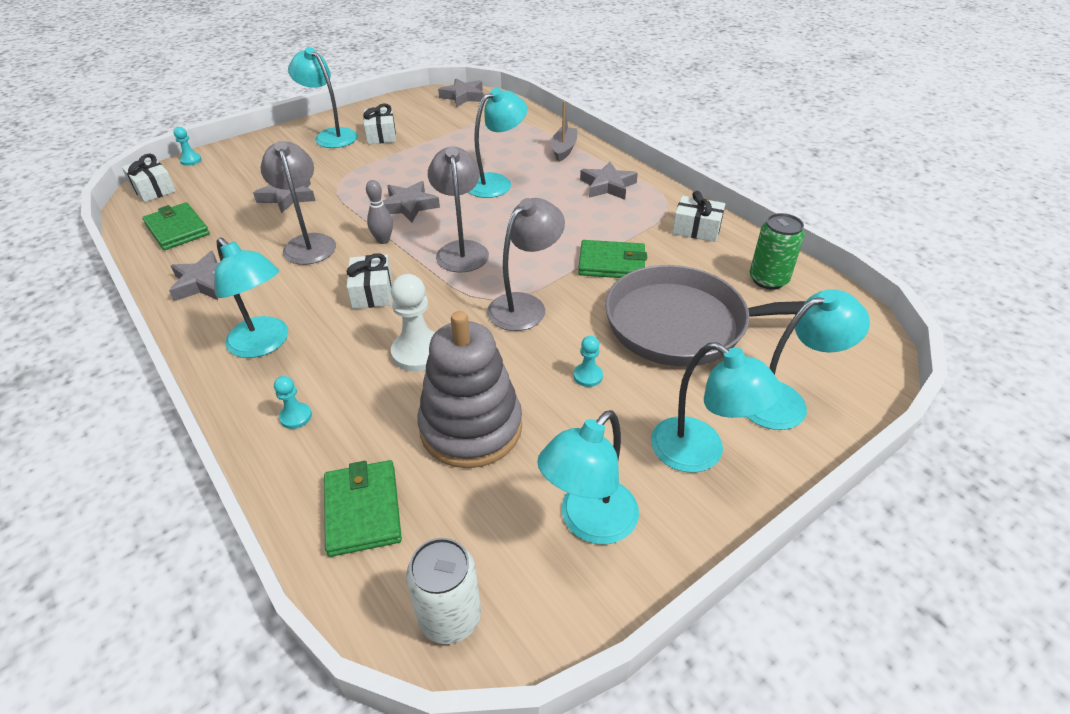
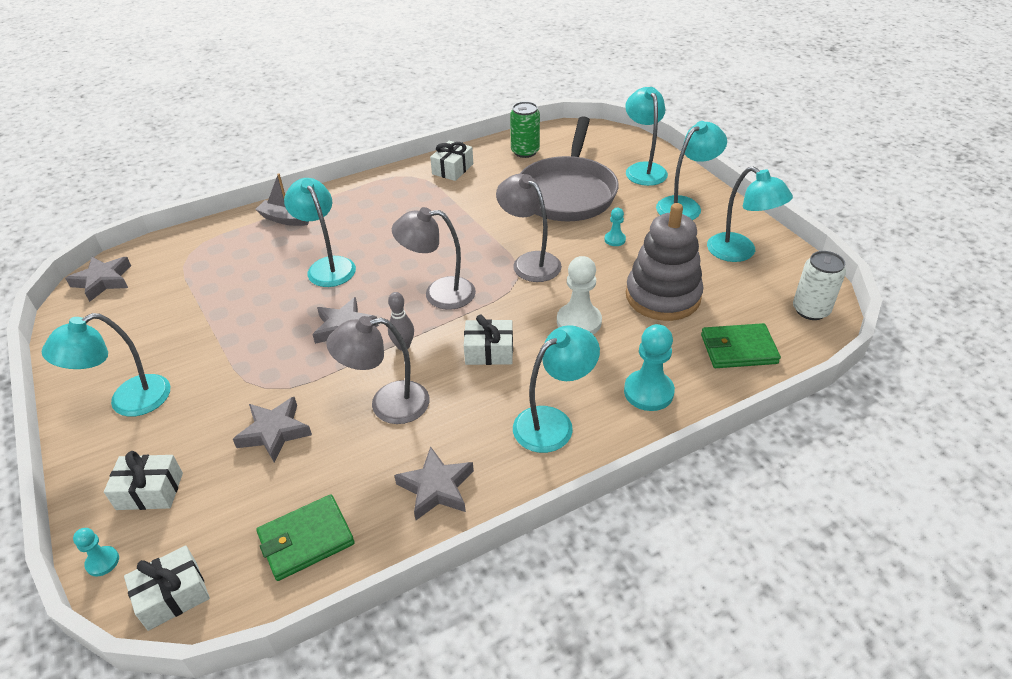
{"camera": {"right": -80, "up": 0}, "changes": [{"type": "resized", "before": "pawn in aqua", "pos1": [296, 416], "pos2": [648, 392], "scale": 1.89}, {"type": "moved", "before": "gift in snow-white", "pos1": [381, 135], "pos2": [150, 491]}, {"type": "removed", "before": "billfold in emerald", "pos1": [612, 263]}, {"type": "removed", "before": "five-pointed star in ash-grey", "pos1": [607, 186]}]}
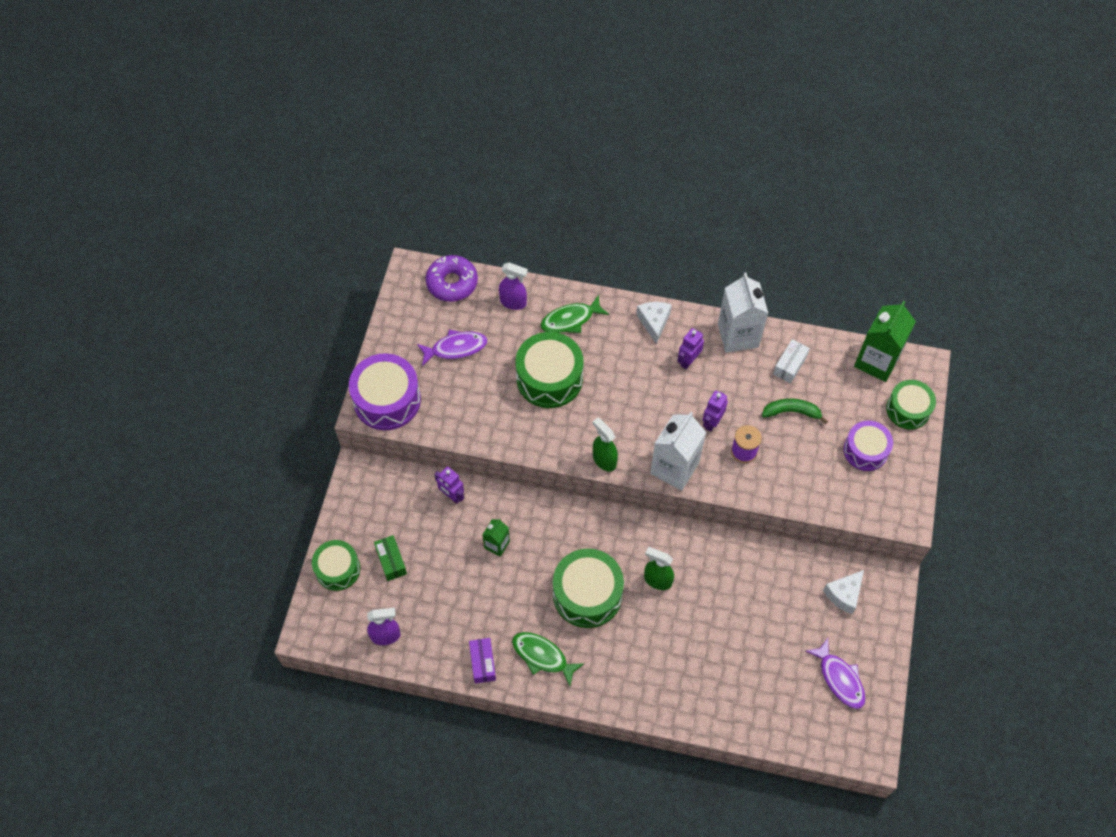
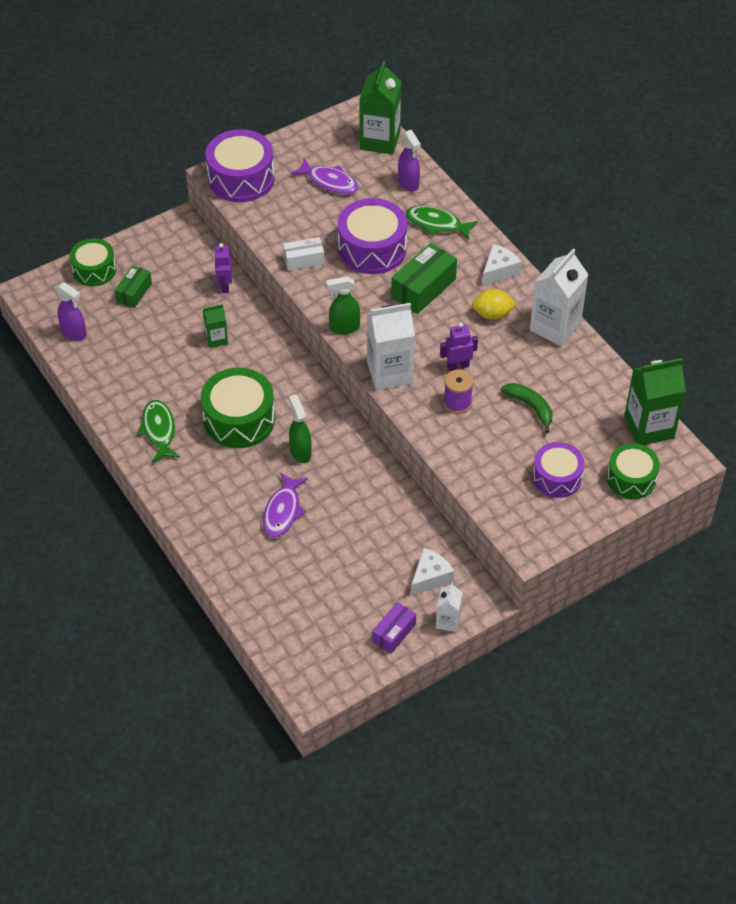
{"camera": {"right": 45, "up": -10}, "changes": [{"type": "replaced", "before": "donut in violet", "after": "juice carton in emerald", "pos1": [452, 283], "pos2": [380, 140]}, {"type": "moved", "before": "box in violet", "pos1": [482, 663], "pos2": [394, 633]}, {"type": "recoloured", "before": "toy drum in emerald", "after": "toy drum in violet", "pos1": [549, 378], "pos2": [372, 248]}, {"type": "turned", "before": "spray cleaner in emerald", "pos1": [604, 460], "pos2": [344, 328], "turn": -105}, {"type": "replaced", "before": "robot figure in violet", "after": "lemon in bright yellow", "pos1": [688, 361], "pos2": [492, 314]}, {"type": "moved", "before": "box in snow-white", "pos1": [790, 365], "pos2": [304, 260]}, {"type": "moved", "before": "fish figure in violet", "pos1": [839, 678], "pos2": [283, 511]}, {"type": "turned", "before": "piece of cheese in snow-white", "pos1": [844, 594], "pos2": [430, 577], "turn": 135}, {"type": "added", "after": "box in emerald", "pos2": [423, 288]}, {"type": "added", "after": "juice carton in snow-white", "pos2": [448, 621]}]}
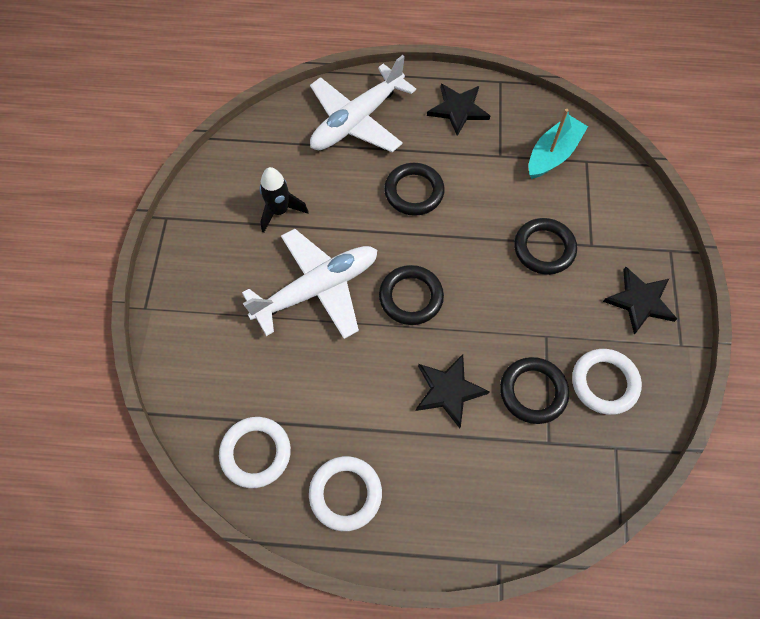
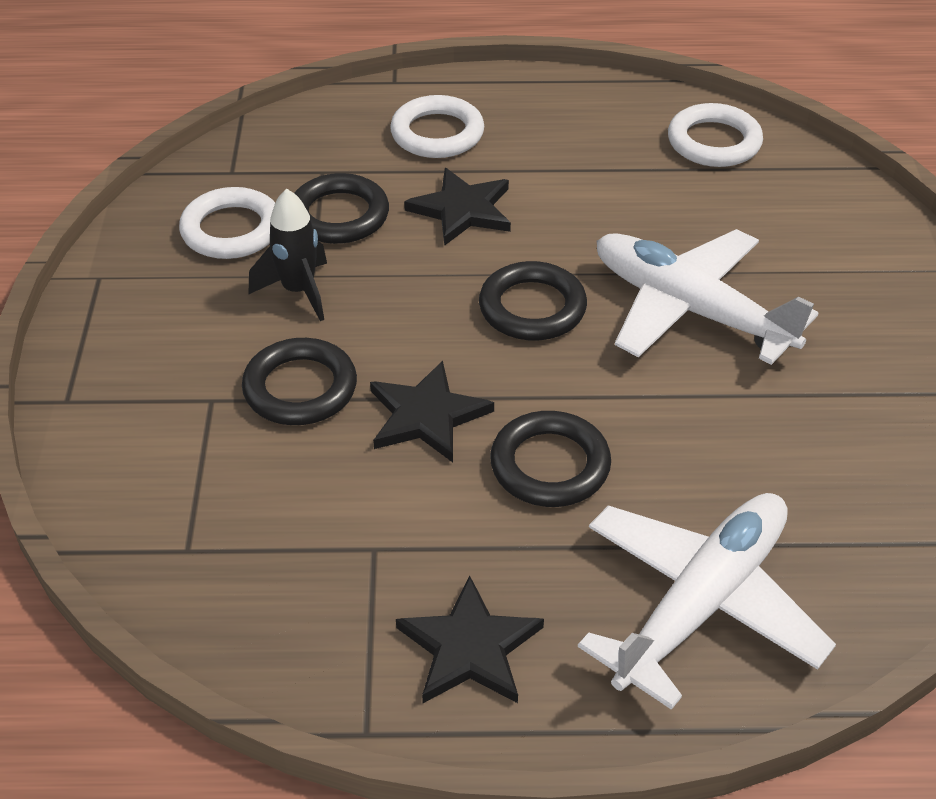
{"camera": {"right": 175, "up": -20}, "changes": [{"type": "turned", "before": "aeroplane in snow-white", "pos1": [317, 289], "pos2": [689, 309], "turn": 75}, {"type": "moved", "before": "rocket in black", "pos1": [280, 211], "pos2": [298, 291]}, {"type": "moved", "before": "hoop in snow-white", "pos1": [345, 494], "pos2": [437, 133]}, {"type": "removed", "before": "boat in aqua", "pos1": [553, 154]}, {"type": "moved", "before": "five-pointed star in black", "pos1": [640, 301], "pos2": [426, 416]}]}
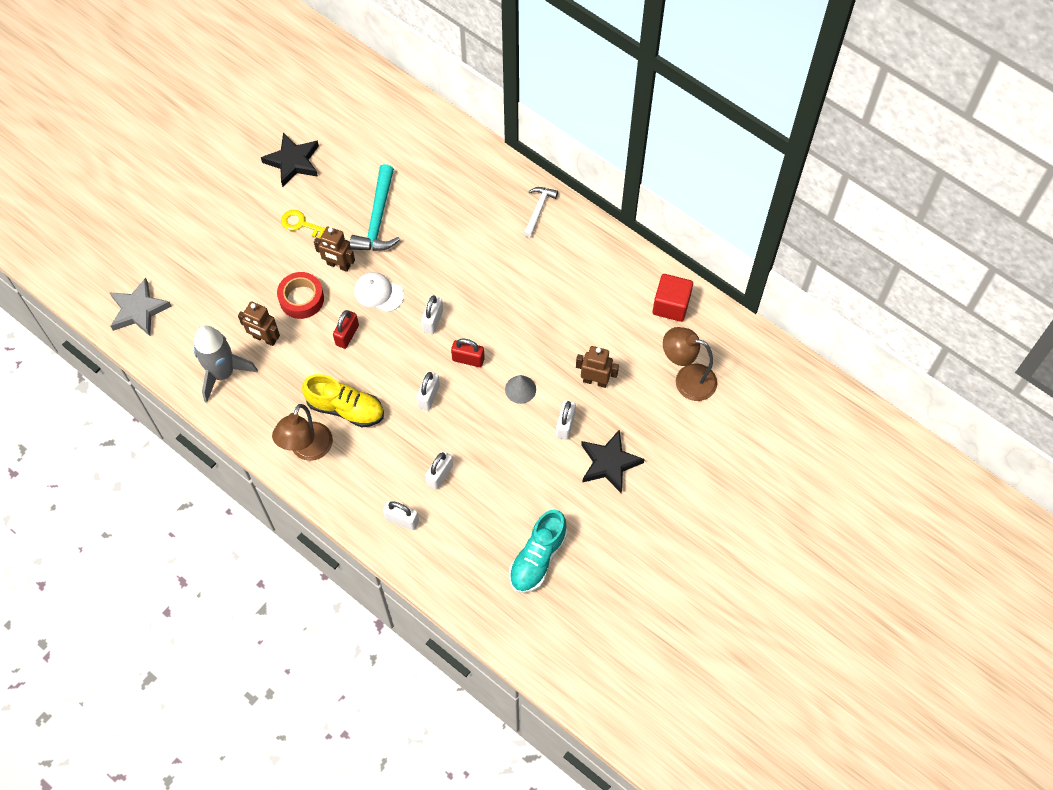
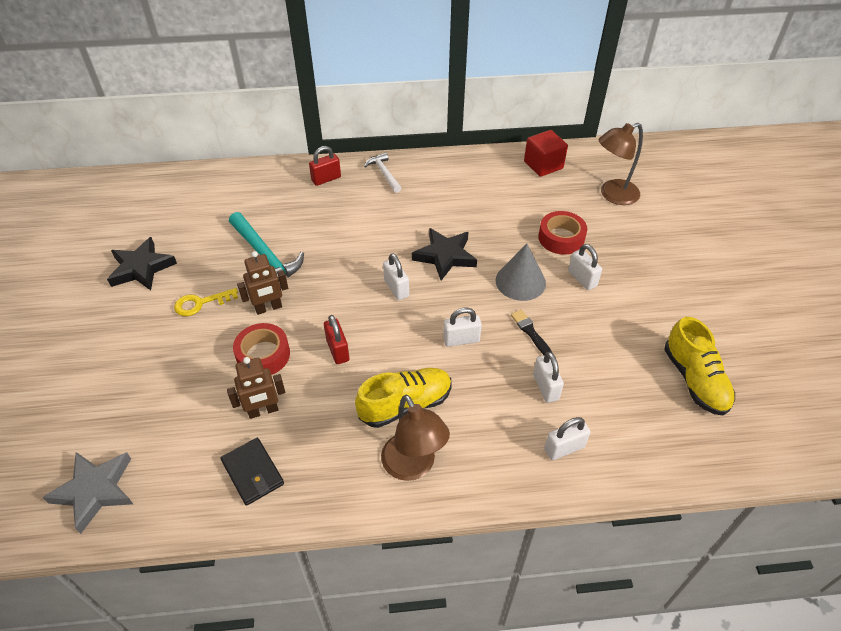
{"camera": {"right": -45, "up": -15}, "changes": [{"type": "replaced", "before": "rocket in ash-grey", "after": "billfold in black", "pos1": [223, 373], "pos2": [253, 473]}, {"type": "removed", "before": "peaked cap in snow-white", "pos1": [378, 293]}, {"type": "turned", "before": "lock in snow-white", "pos1": [428, 396], "pos2": [461, 340], "turn": -75}, {"type": "moved", "before": "lock in scarlet", "pos1": [468, 359], "pos2": [326, 179]}, {"type": "resized", "before": "cone in ash-grey", "pos1": [520, 389], "pos2": [520, 281], "scale": 1.54}, {"type": "recoloured", "before": "shoe in aqua", "after": "shoe in bright yellow", "pos1": [538, 558], "pos2": [694, 380]}, {"type": "replaced", "before": "robot figure in russet", "after": "tape in scarlet", "pos1": [595, 381], "pos2": [561, 238]}, {"type": "moved", "before": "five-pointed star in black", "pos1": [609, 463], "pos2": [445, 256]}, {"type": "added", "after": "paint brush in black", "pos2": [530, 332]}]}
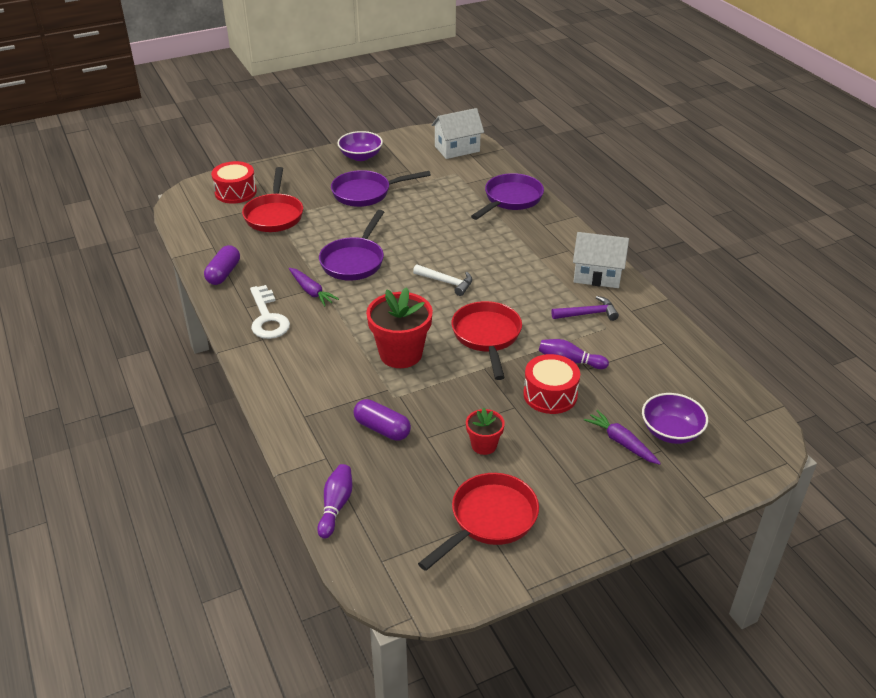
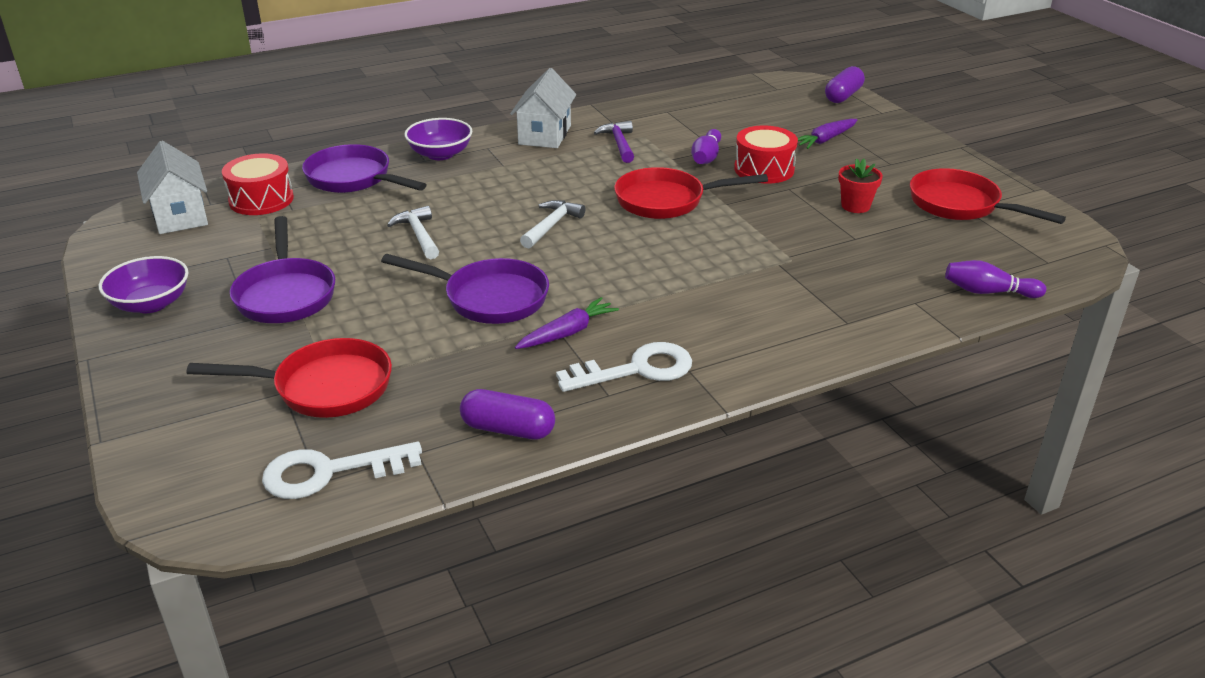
{"camera": {"right": -90, "up": -5}, "changes": [{"type": "moved", "before": "toy drum in scarlet", "pos1": [235, 192], "pos2": [261, 200]}, {"type": "moved", "before": "pill in violet", "pos1": [382, 429], "pos2": [843, 96]}, {"type": "removed", "before": "plant pot in scarlet", "pos1": [400, 354]}, {"type": "moved", "before": "deep dish in violet", "pos1": [671, 431], "pos2": [440, 154]}, {"type": "added", "after": "latchkey in snow-white", "pos2": [329, 472]}, {"type": "added", "after": "claw hammer in snow-white", "pos2": [419, 235]}]}
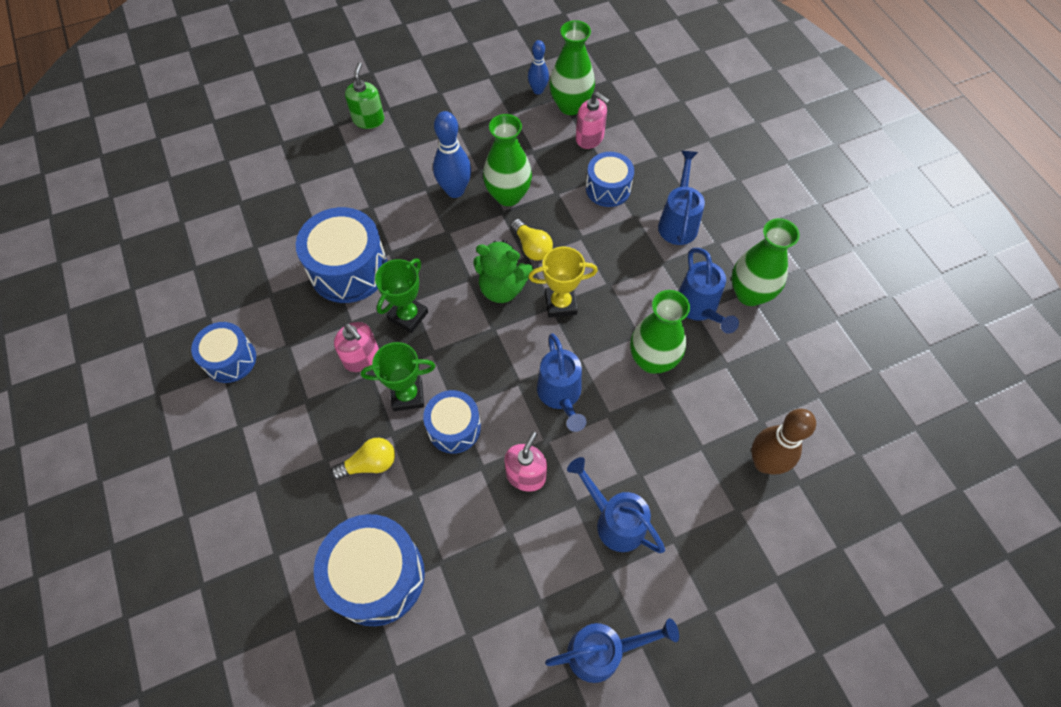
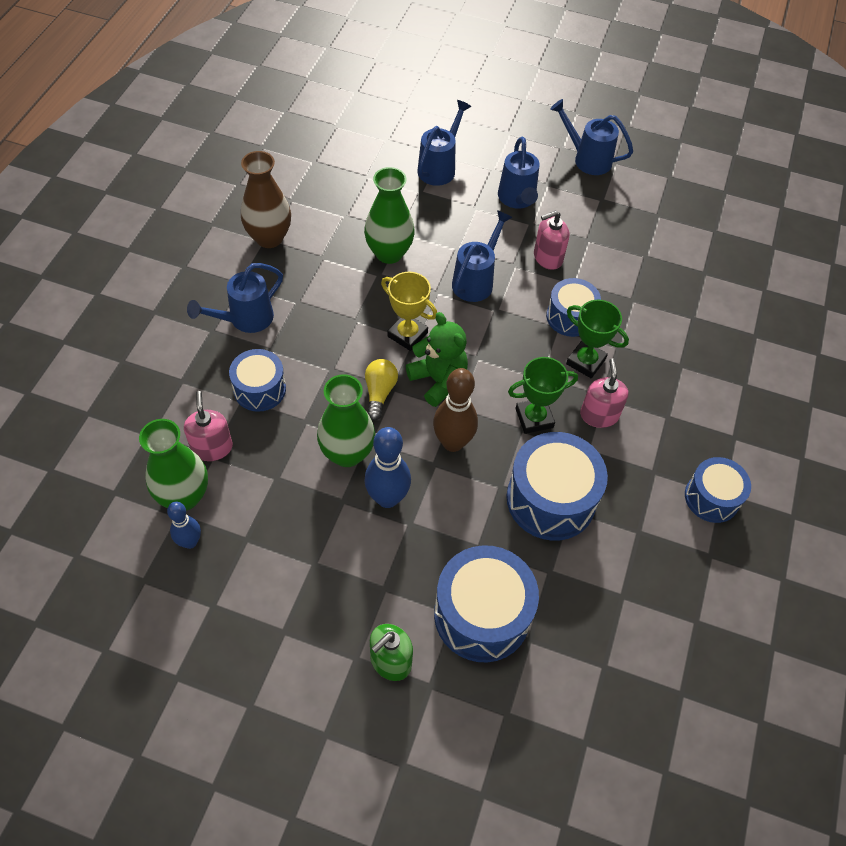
{"camera": {"right": -140, "up": -5}, "changes": [{"type": "moved", "before": "toy drum in cobalt", "pos1": [377, 576], "pos2": [482, 614]}, {"type": "removed", "before": "lightbulb in bright yellow", "pos1": [369, 464]}, {"type": "moved", "before": "watering pot in cobalt", "pos1": [699, 308], "pos2": [439, 168]}, {"type": "recoloured", "before": "tall vase in emerald", "after": "tall vase in russet", "pos1": [749, 294], "pos2": [269, 238]}, {"type": "moved", "before": "skittle in russet", "pos1": [764, 463], "pos2": [453, 442]}]}
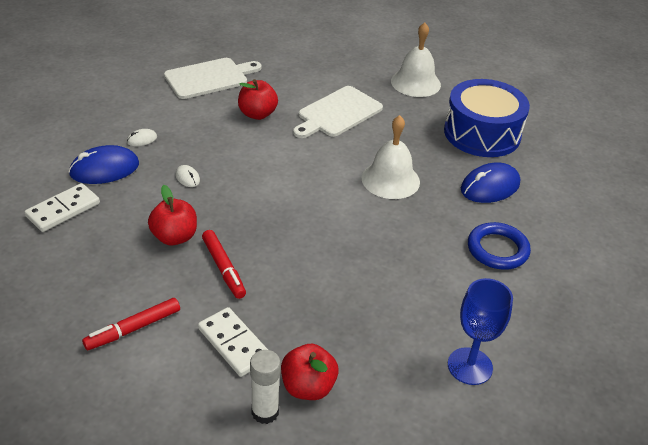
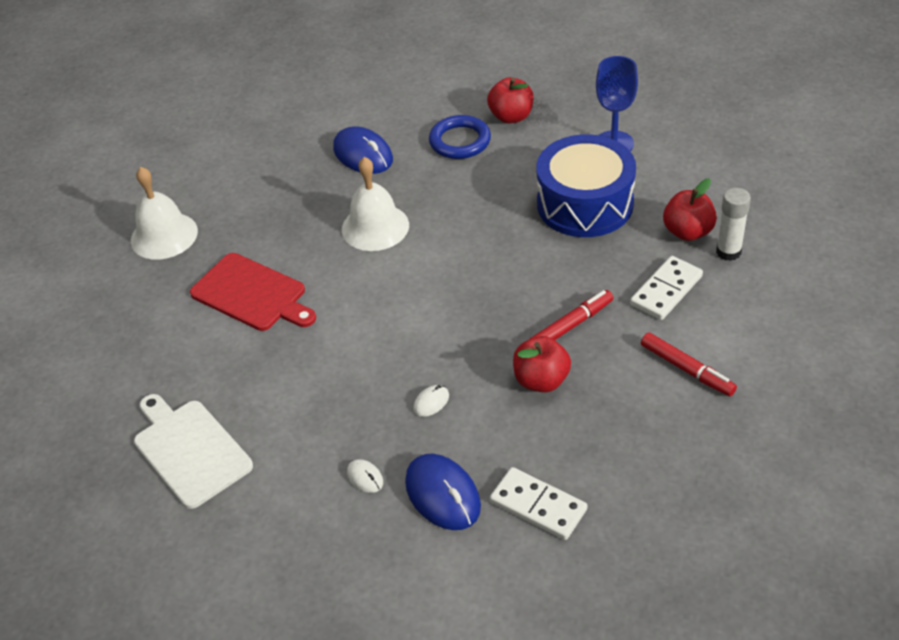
{"camera": {"right": -95, "up": 5}, "changes": [{"type": "moved", "before": "apple fruit in scarlet", "pos1": [257, 114], "pos2": [511, 116]}, {"type": "recoloured", "before": "chopping board in snow-white", "after": "chopping board in scarlet", "pos1": [338, 113], "pos2": [252, 294]}, {"type": "moved", "before": "toy drum in cobalt", "pos1": [482, 133], "pos2": [585, 204]}]}
